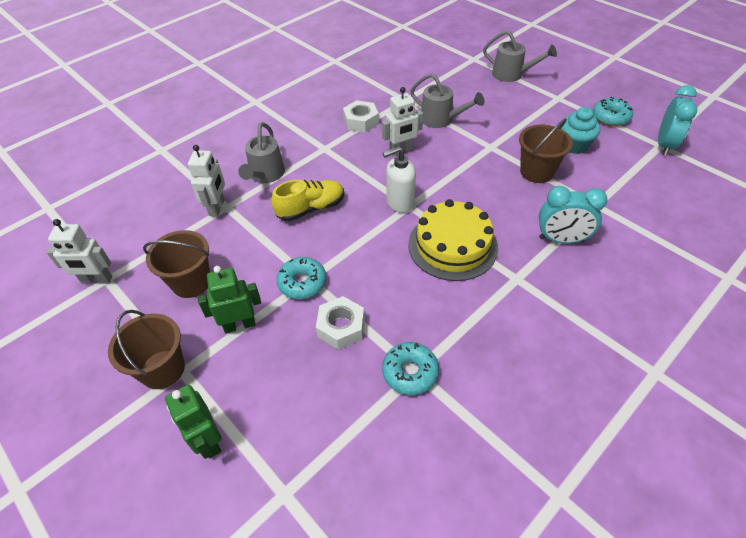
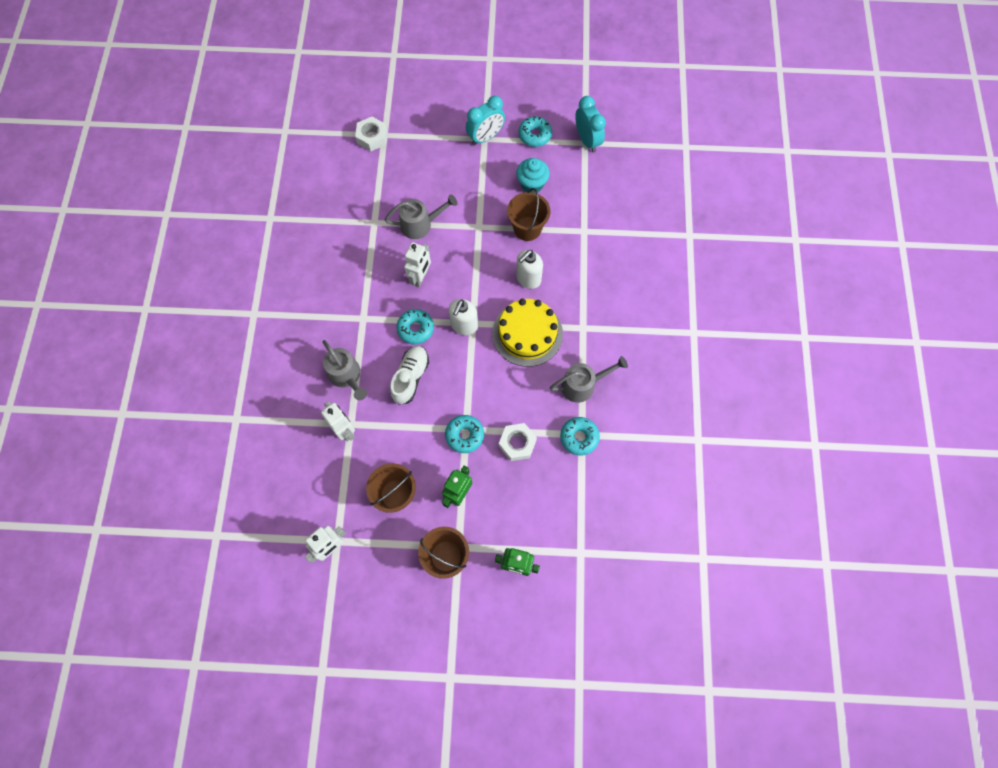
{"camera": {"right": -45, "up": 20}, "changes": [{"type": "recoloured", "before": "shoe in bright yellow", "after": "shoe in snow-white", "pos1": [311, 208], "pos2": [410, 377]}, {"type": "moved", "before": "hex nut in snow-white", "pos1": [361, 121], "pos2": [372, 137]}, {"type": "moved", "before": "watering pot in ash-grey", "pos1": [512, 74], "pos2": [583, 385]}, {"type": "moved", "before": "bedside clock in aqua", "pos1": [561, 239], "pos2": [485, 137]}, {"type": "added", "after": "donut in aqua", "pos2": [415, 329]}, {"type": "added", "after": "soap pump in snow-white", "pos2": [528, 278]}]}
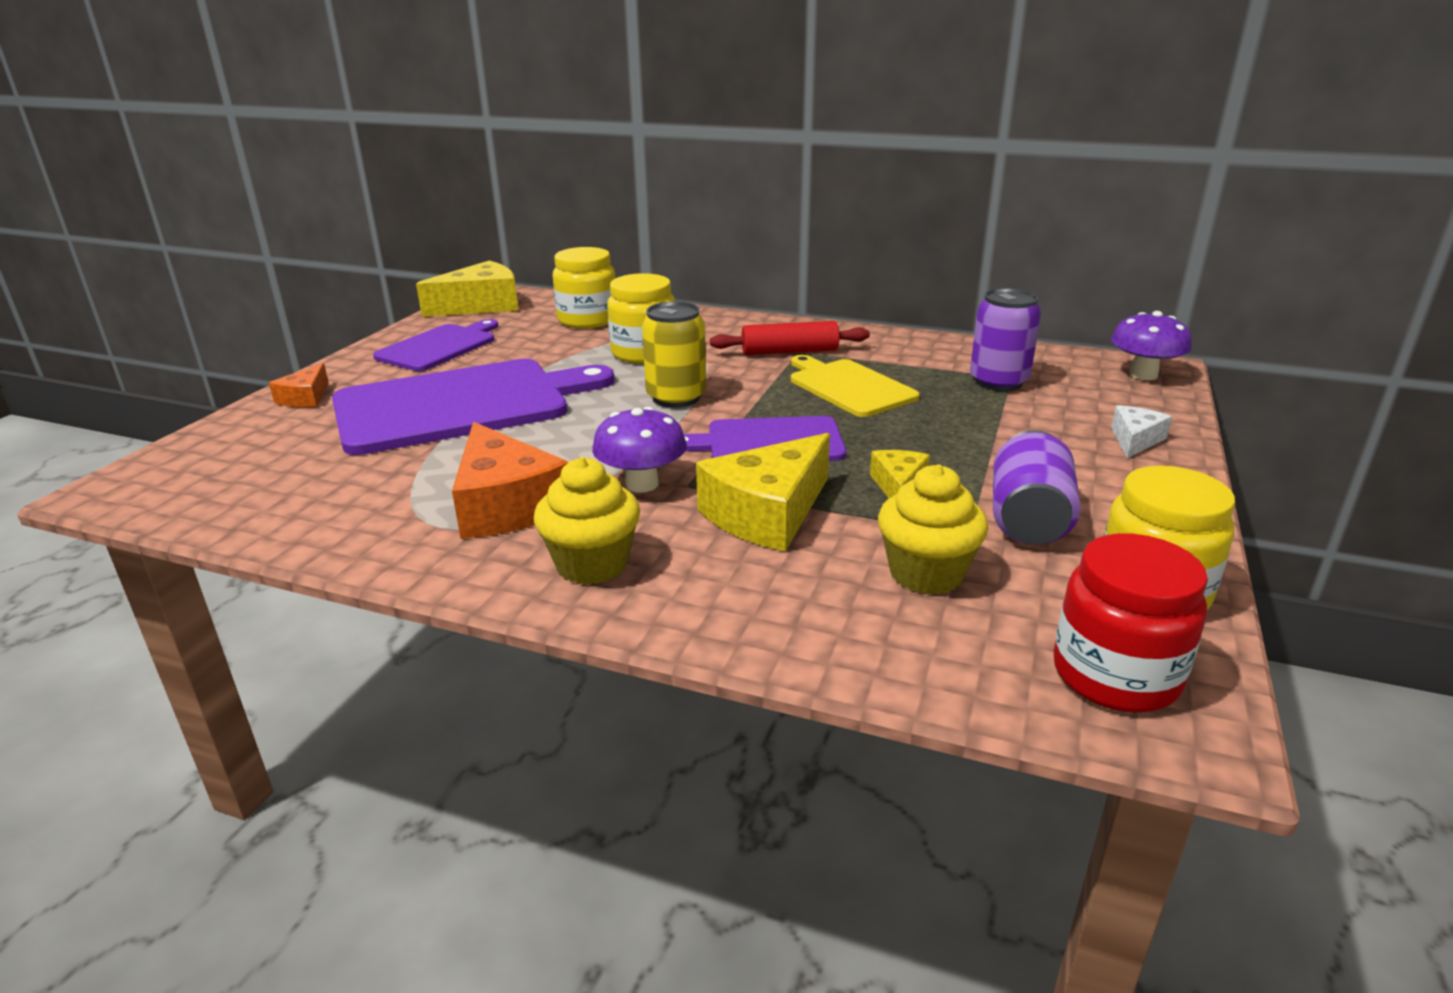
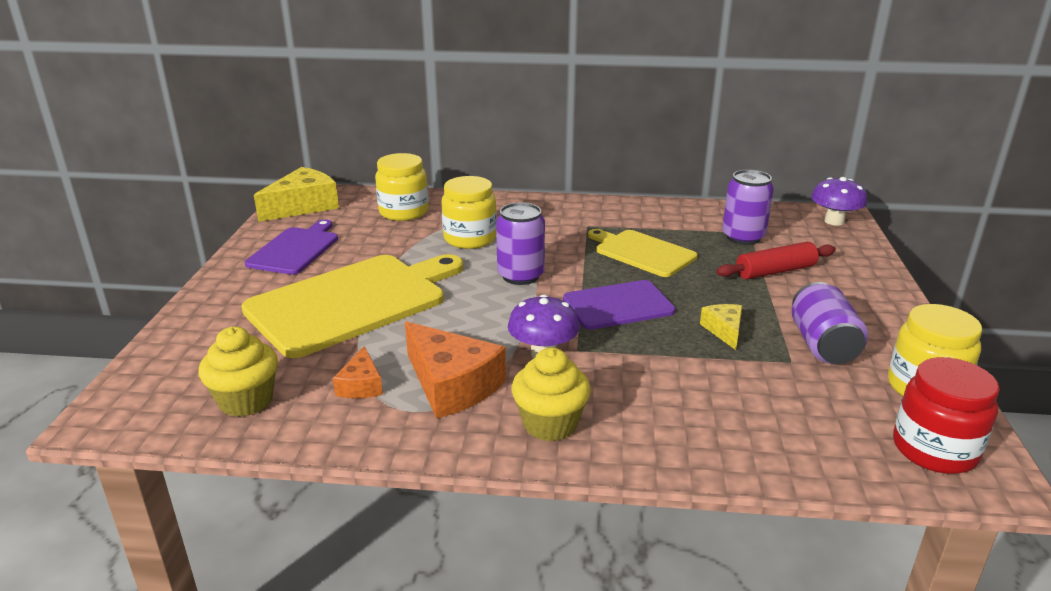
{"camera": {"right": -15, "up": 0}, "changes": [{"type": "moved", "before": "piece of cheese in orange-coloured", "pos1": [305, 398], "pos2": [361, 385]}, {"type": "recoloured", "before": "chopping board in violet", "after": "chopping board in bright yellow", "pos1": [461, 405], "pos2": [353, 302]}, {"type": "recoloured", "before": "can in bright yellow", "after": "can in violet", "pos1": [676, 397], "pos2": [520, 276]}, {"type": "removed", "before": "piece of cheese in bright yellow", "pos1": [767, 513]}, {"type": "moved", "before": "rolling pin in scarlet", "pos1": [789, 351], "pos2": [775, 271]}, {"type": "moved", "before": "cupcake in bright yellow", "pos1": [926, 573], "pos2": [246, 401]}, {"type": "removed", "before": "piece of cheese in snow-white", "pos1": [1135, 440]}]}
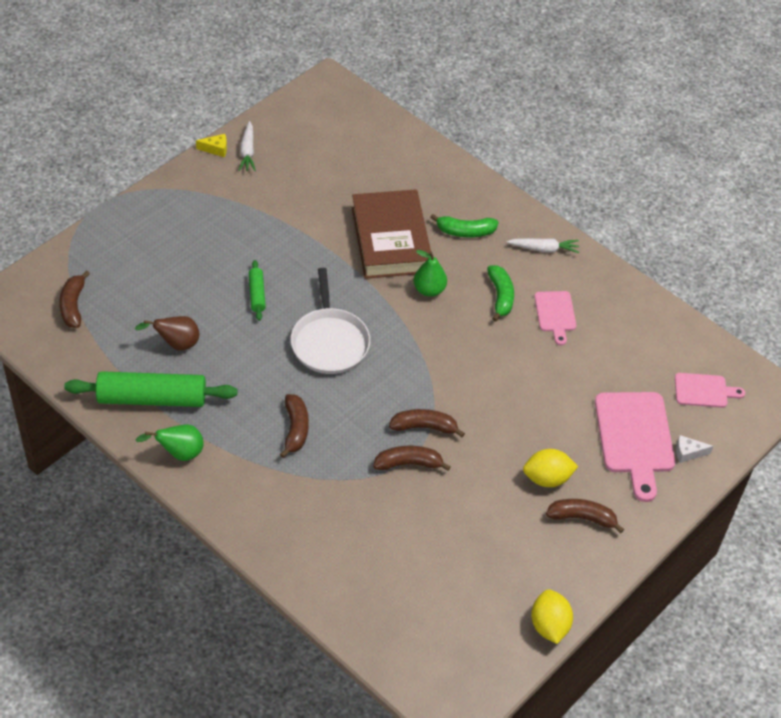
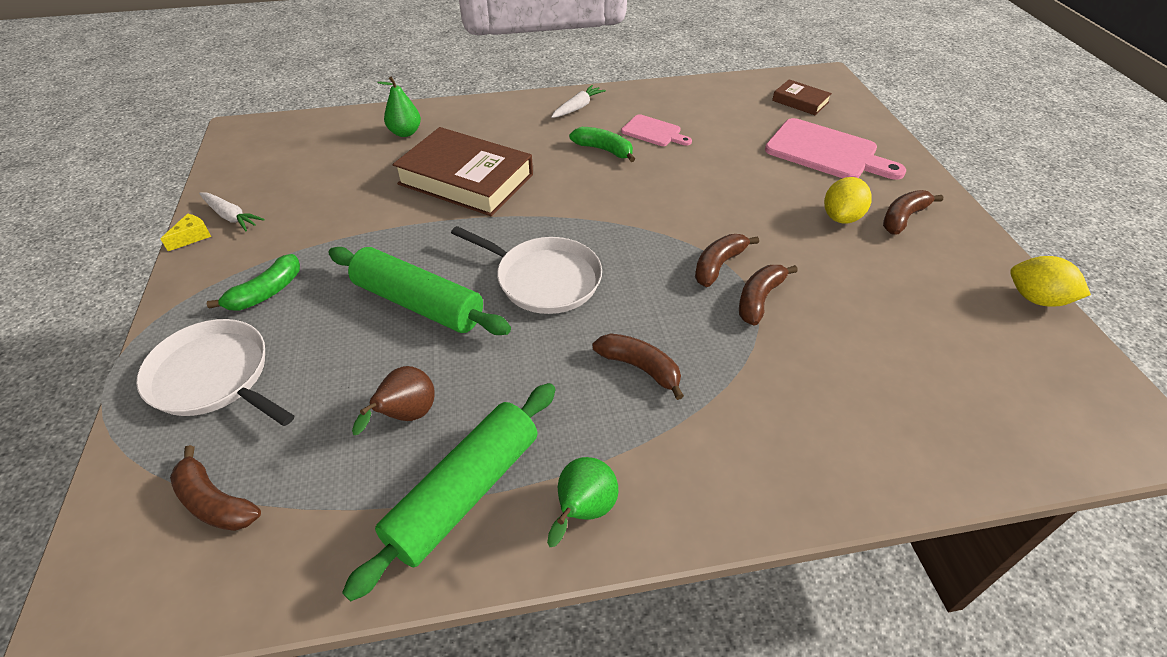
{"camera": {"right": -50, "up": -5}, "changes": [{"type": "resized", "before": "rolling pin in emerald", "pos1": [257, 294], "pos2": [418, 303], "scale": 2.1}, {"type": "moved", "before": "toy pear in emerald", "pos1": [429, 290], "pos2": [405, 133]}, {"type": "moved", "before": "banana fruit in emerald", "pos1": [465, 231], "pos2": [266, 292]}, {"type": "replaced", "before": "chopping board in pink", "after": "book in russet", "pos1": [704, 391], "pos2": [800, 101]}, {"type": "removed", "before": "piece of cheese in snow-white", "pos1": [688, 453]}, {"type": "added", "after": "skillet in snow-white", "pos2": [214, 377]}]}
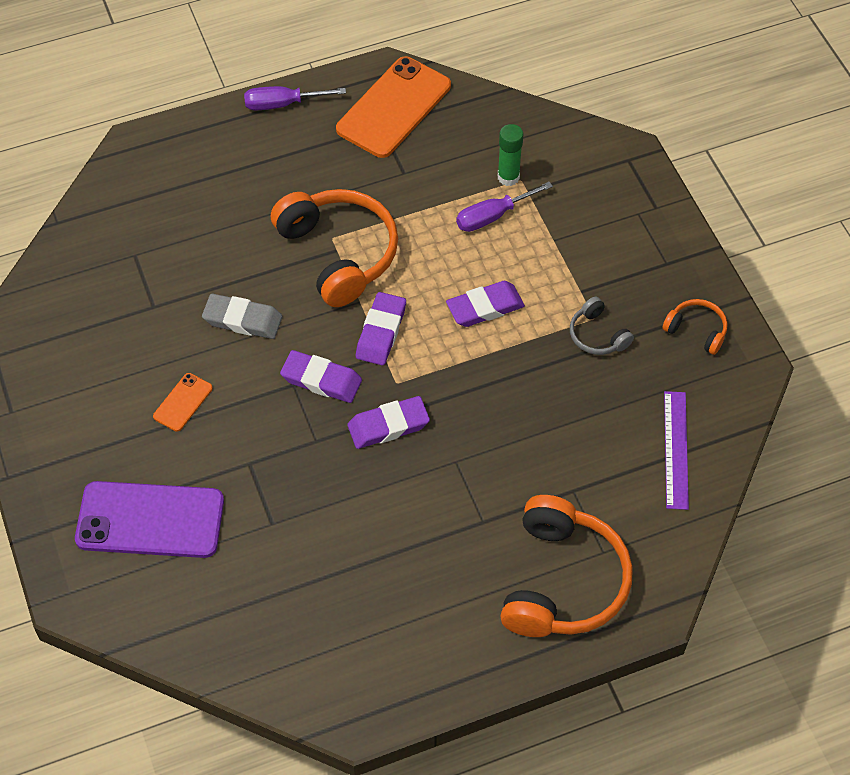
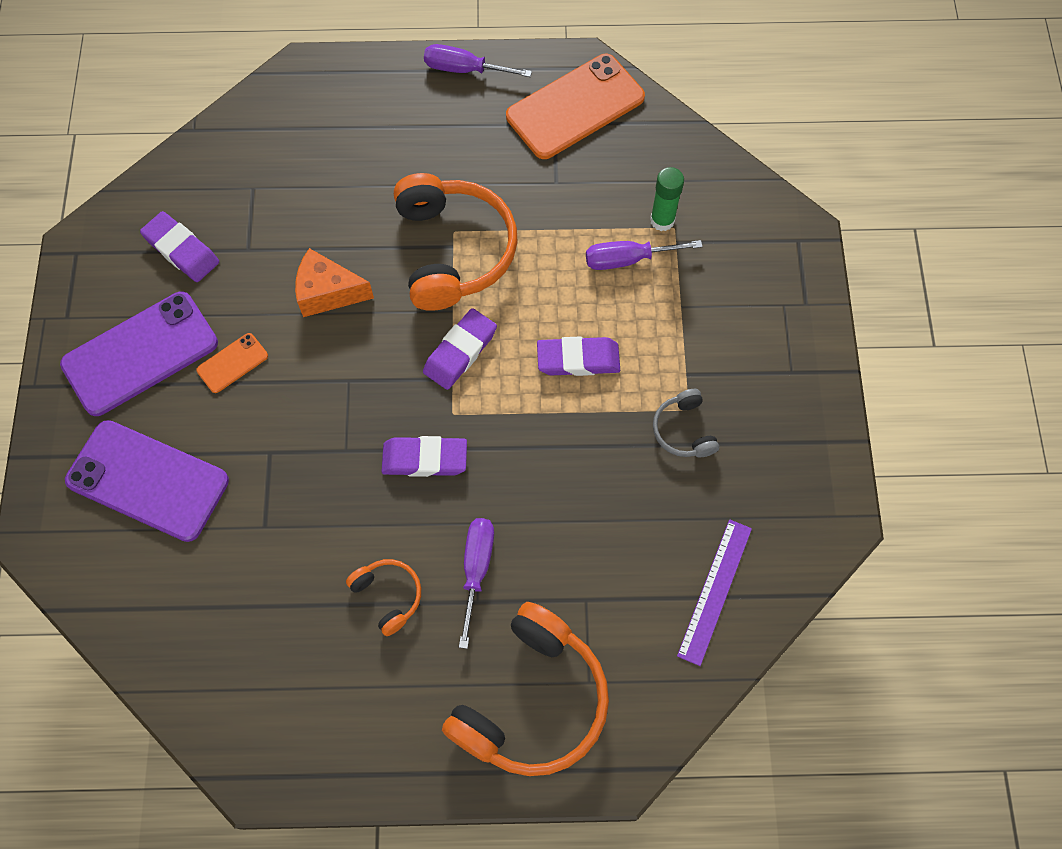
{"camera": {"right": 20, "up": 10}, "changes": [{"type": "replaced", "before": "gum eraser in ash-grey", "after": "piece of cheese in orange-coloured", "pos1": [243, 320], "pos2": [328, 293]}, {"type": "moved", "before": "gum eraser in violet", "pos1": [321, 380], "pos2": [181, 250]}, {"type": "moved", "before": "headset in orange-coloured", "pos1": [696, 330], "pos2": [388, 596]}, {"type": "added", "after": "phone in violet", "pos2": [140, 353]}, {"type": "added", "after": "screwdriver in violet", "pos2": [476, 569]}]}
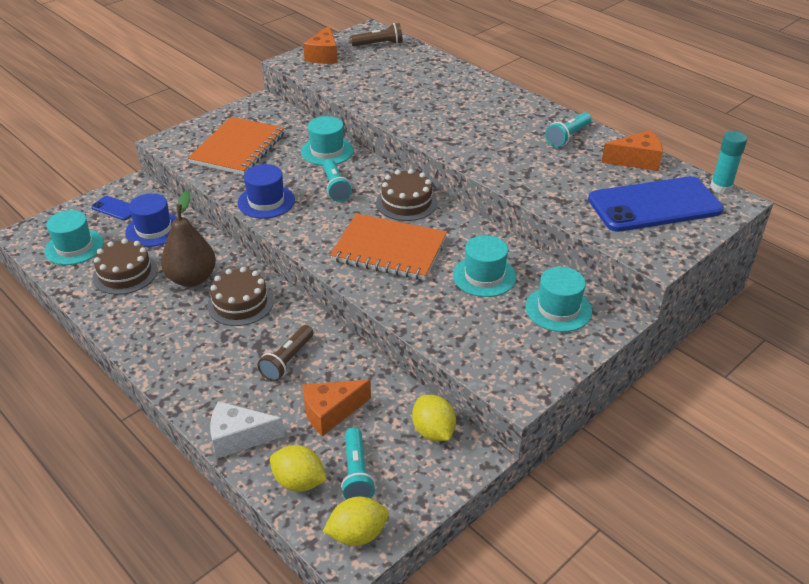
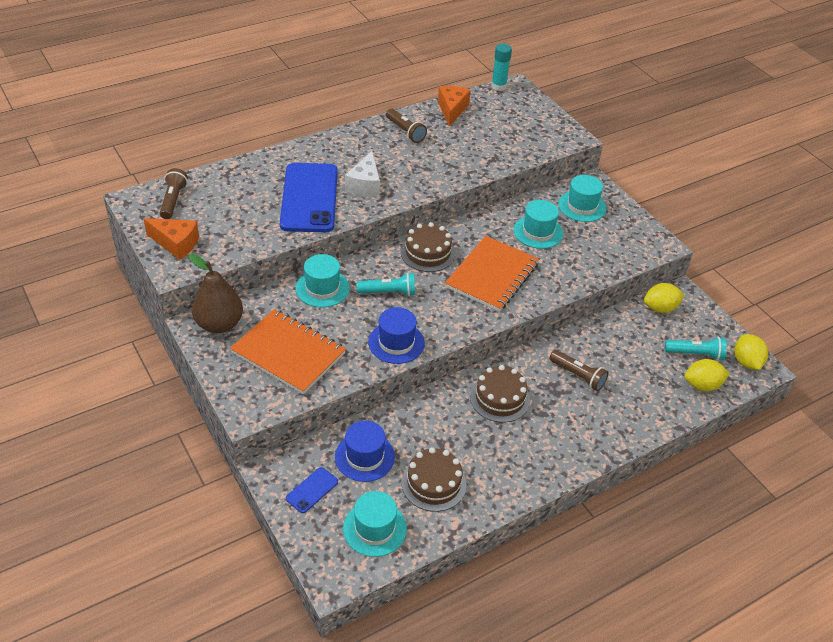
{"camera": {"right": -80, "up": 5}, "changes": [{"type": "moved", "before": "toy pear in russet", "pos1": [192, 279], "pos2": [219, 324]}, {"type": "moved", "before": "piece of cheese in snow-white", "pos1": [239, 438], "pos2": [365, 185]}, {"type": "turned", "before": "lemon in bright yellow", "pos1": [299, 482], "pos2": [702, 385], "turn": 45}, {"type": "removed", "before": "piece of cheese in orange-coloured", "pos1": [331, 412]}, {"type": "recoloured", "before": "flashlight in aqua", "after": "flashlight in russet", "pos1": [568, 137], "pos2": [405, 131]}, {"type": "moved", "before": "phone in cobalt", "pos1": [654, 205], "pos2": [309, 198]}]}
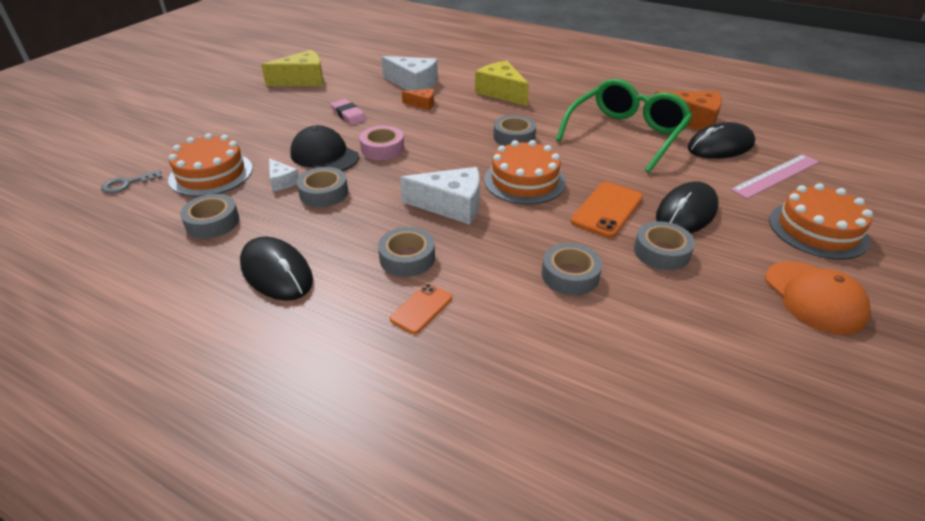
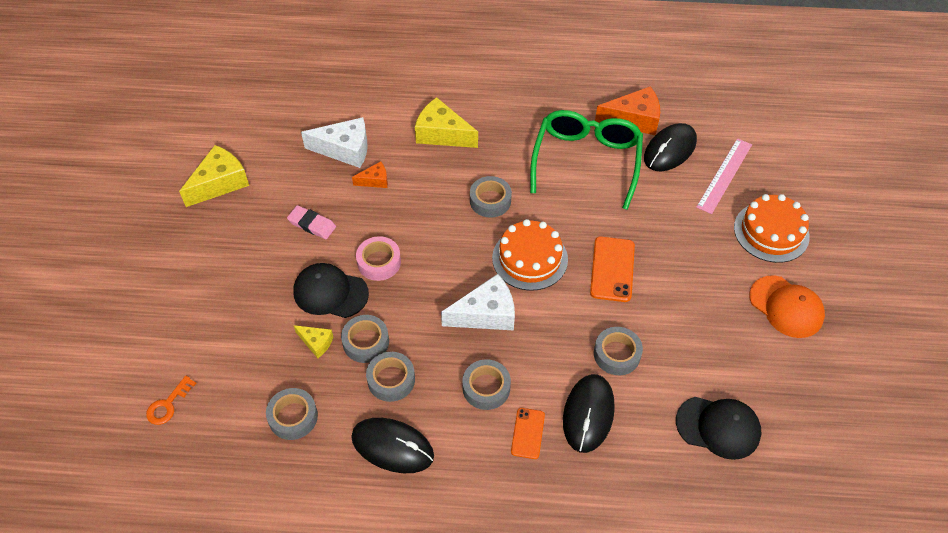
{"camera": {"right": -25, "up": 15}, "changes": [{"type": "recoloured", "before": "latchkey in ash-grey", "after": "latchkey in orange-coloured", "pos1": [127, 184], "pos2": [168, 404]}, {"type": "removed", "before": "layer cake in orange-coloured", "pos1": [211, 174]}, {"type": "recoloured", "before": "piece of cheese in snow-white", "after": "piece of cheese in bright yellow", "pos1": [282, 181], "pos2": [316, 343]}, {"type": "moved", "before": "tape in ash-grey", "pos1": [661, 252], "pos2": [391, 380]}, {"type": "moved", "before": "computer mouse in black", "pos1": [686, 212], "pos2": [588, 414]}, {"type": "added", "after": "peaked cap in black", "pos2": [718, 427]}]}
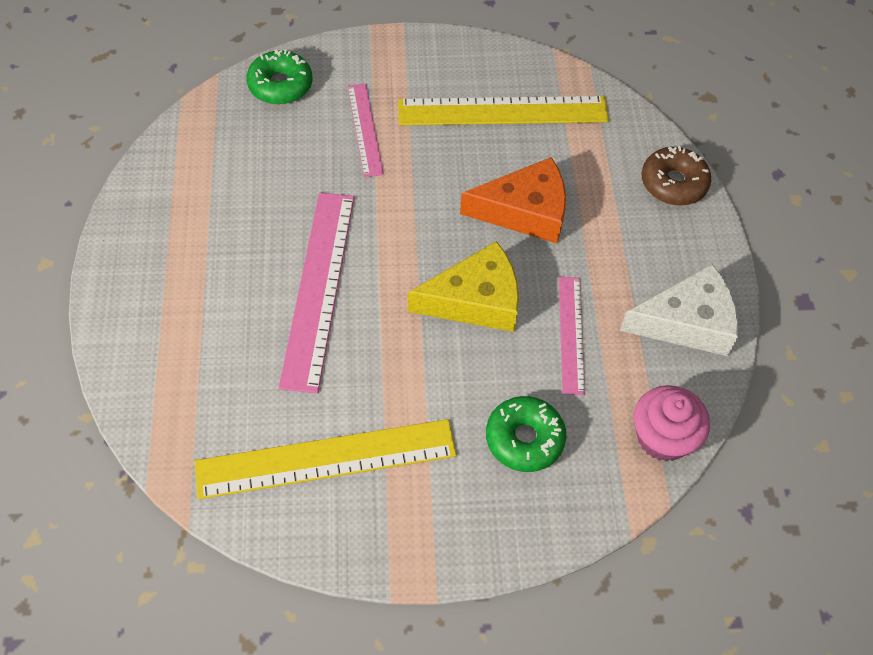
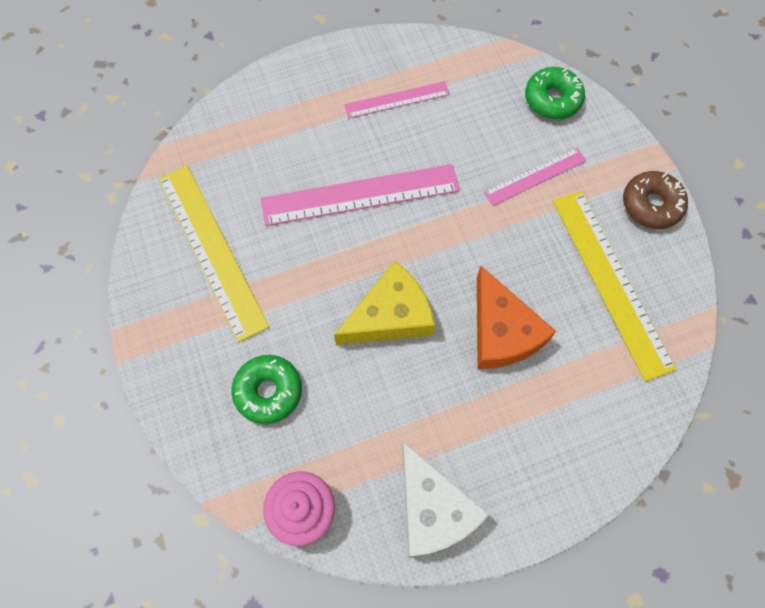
{"camera": {"right": 75, "up": 10}, "changes": [{"type": "turned", "before": "piece of cheese in bright yellow", "pos1": [475, 300], "pos2": [390, 316], "turn": -90}, {"type": "moved", "before": "measuring stick in pink", "pos1": [571, 334], "pos2": [397, 99]}, {"type": "moved", "before": "donut in russet", "pos1": [673, 183], "pos2": [651, 205]}]}
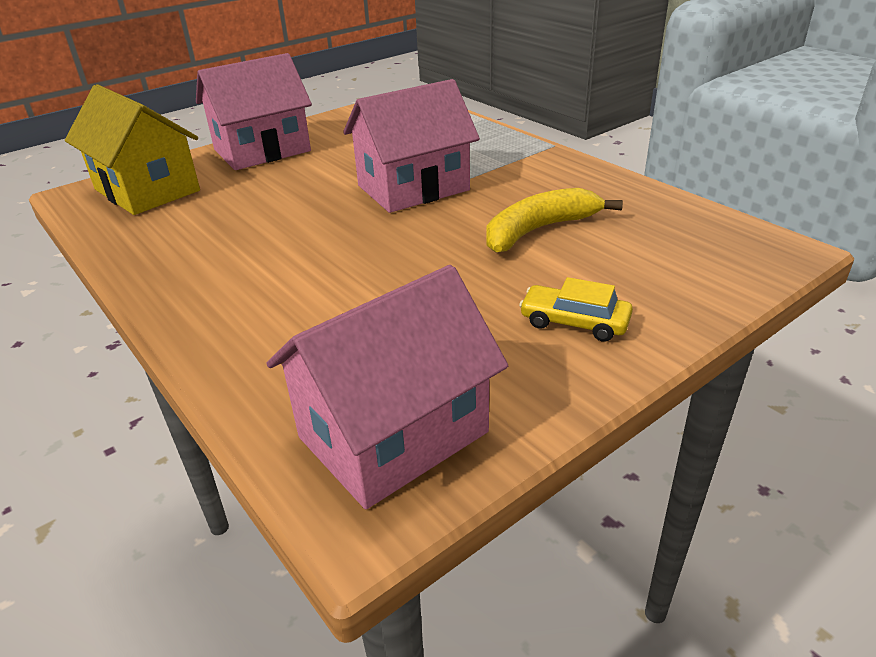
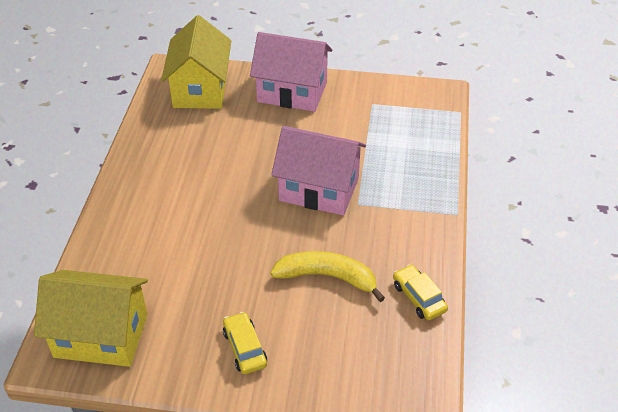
{"camera": {"right": 45, "up": 10}, "changes": [{"type": "recoloured", "before": "house in pink", "after": "house in bright yellow", "pos1": [393, 434], "pos2": [101, 335]}, {"type": "added", "after": "car in bright yellow", "pos2": [419, 297]}]}
